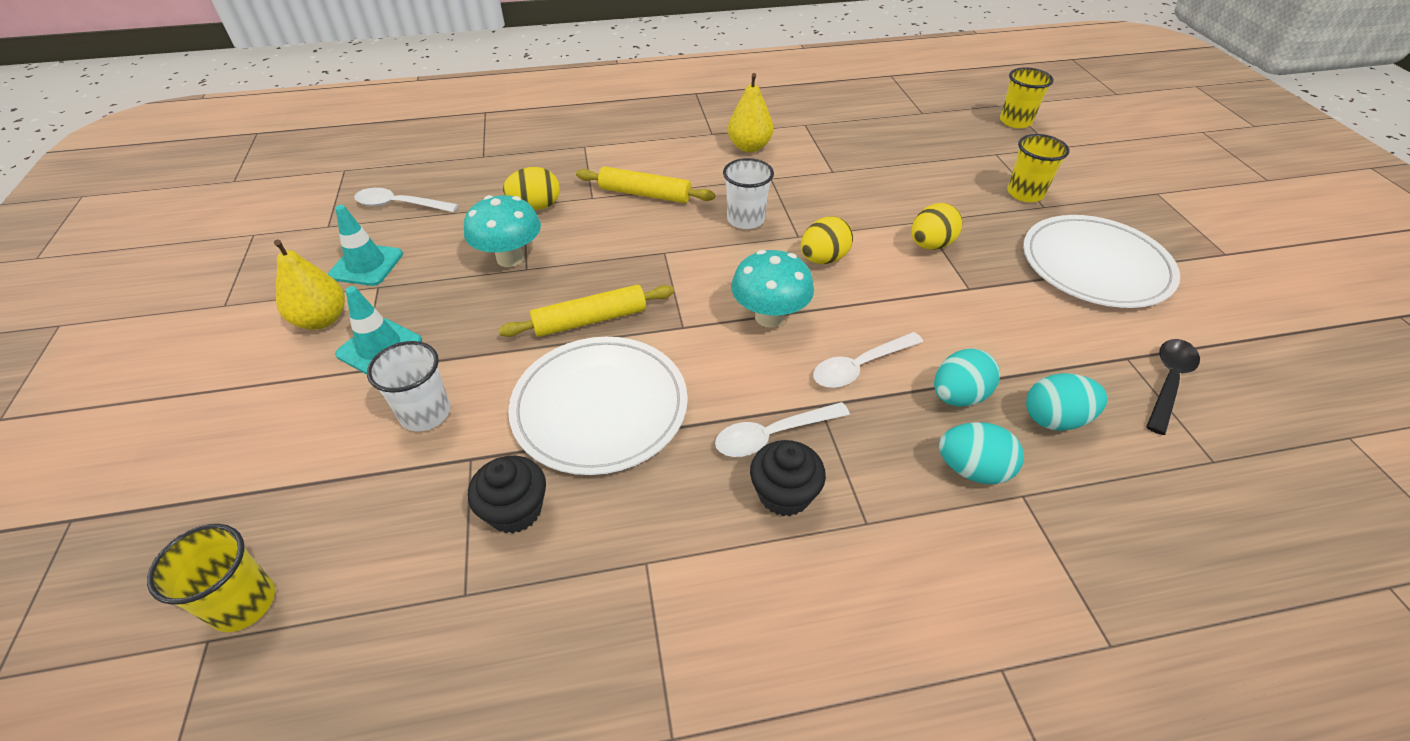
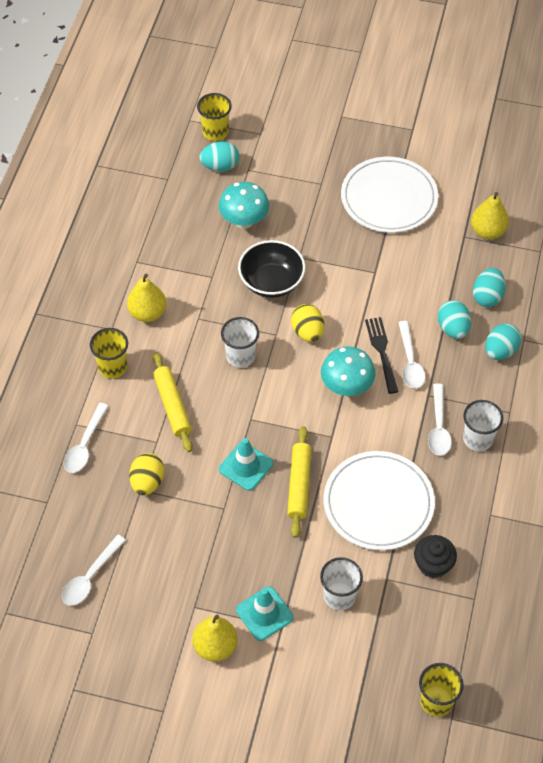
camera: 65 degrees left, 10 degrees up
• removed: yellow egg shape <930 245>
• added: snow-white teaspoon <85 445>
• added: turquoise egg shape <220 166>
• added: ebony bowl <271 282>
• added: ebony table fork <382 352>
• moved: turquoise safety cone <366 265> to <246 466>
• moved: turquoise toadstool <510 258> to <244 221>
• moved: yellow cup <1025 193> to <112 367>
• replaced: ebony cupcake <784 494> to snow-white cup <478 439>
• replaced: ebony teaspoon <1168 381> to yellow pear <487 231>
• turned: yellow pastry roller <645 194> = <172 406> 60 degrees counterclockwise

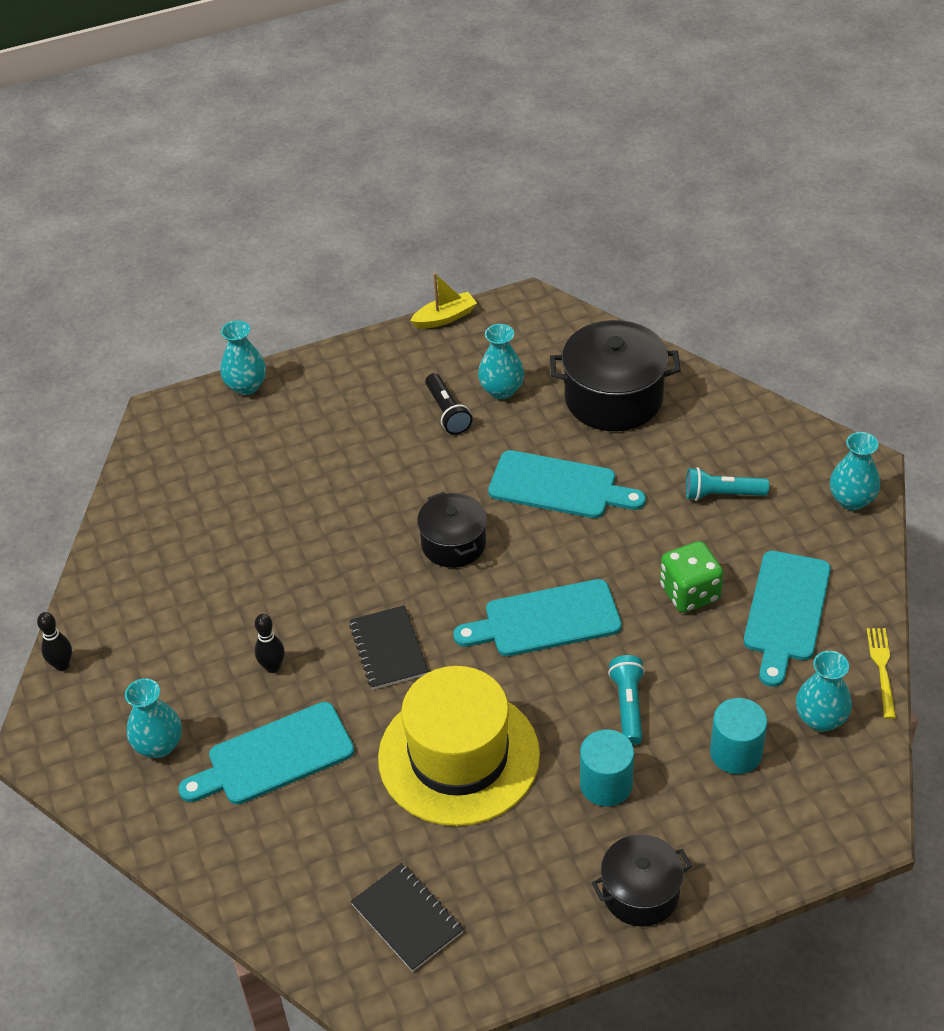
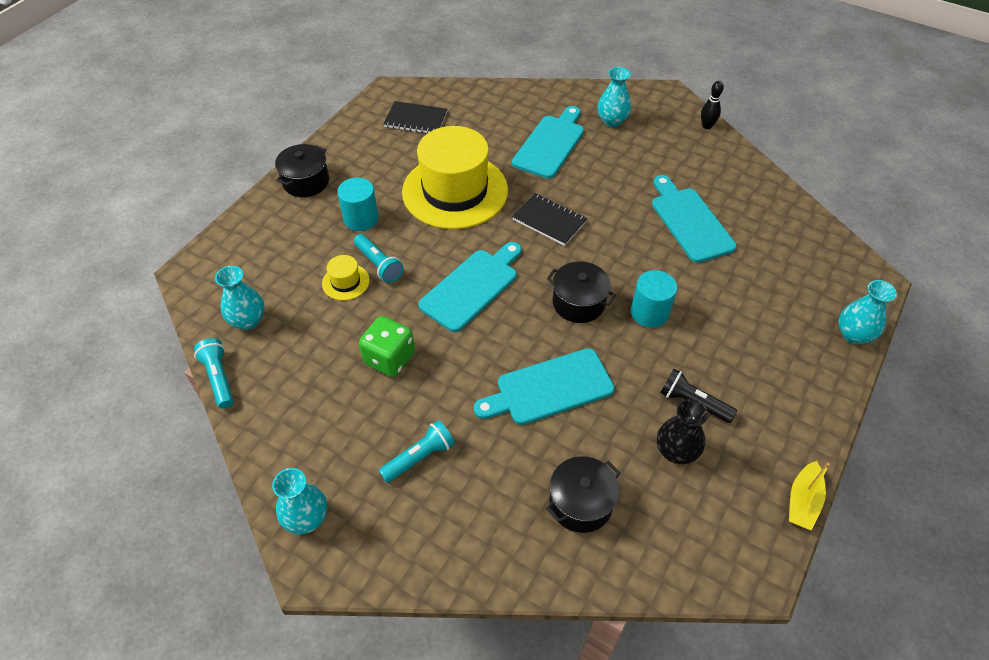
camera: 140 degrees right, 5 degrees up
• removed: ebony tenpin <272 667>
• added: yellow tall hat <345 282>
• moved: turquoise cylinder shape <736 752> to <649 312>
• moved: turquoise cutting board <785 611> to <690 221>
• replaced: yellow table fork <881 668> to turquoise pocket torch <219 378>
• recoloured: turquoise vase <501 390> to ebony vase <676 451>
• resized: ebony pot <613 398> = <580 503> x0.62

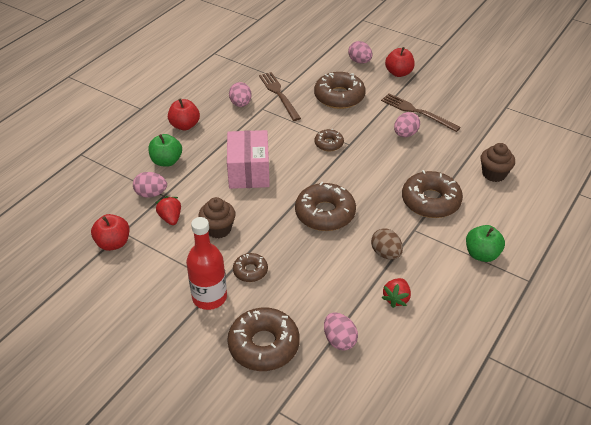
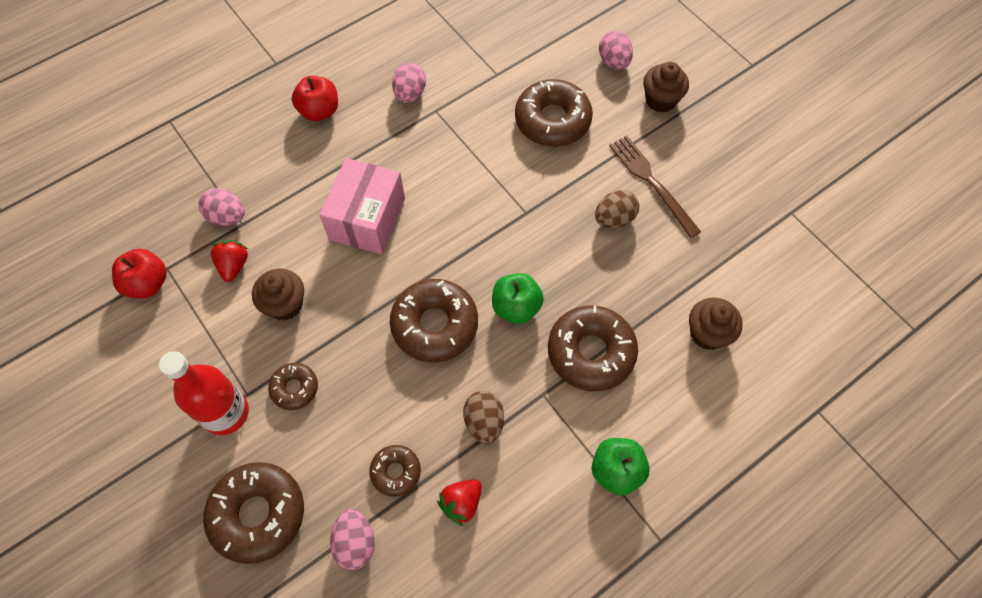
camera: 20 degrees right, 20 degrees up
• removed: dark brown table fork <279 94>
• moved: green apple <166 161> to <516 307>
• moved: dark brown donut <329 144> to <396 472>
• replaced: crimson apple <398 73> to dark brown cupcake <660 100>
• recoloured: rosy egg shape <405 134> to dark brown egg shape <614 219>

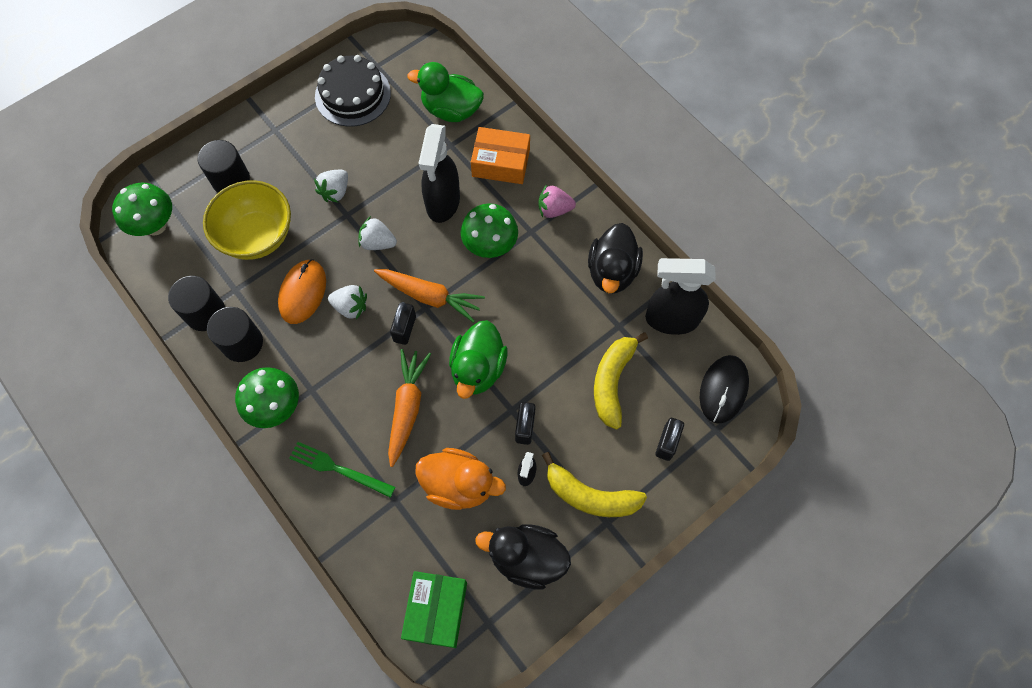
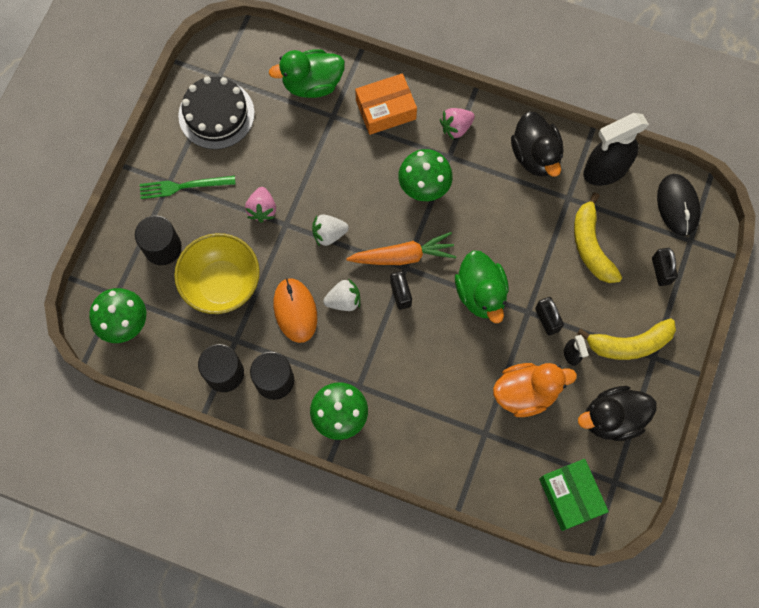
camera: 30 degrees left, 5 degrees up
• removed: bright orange root vegetable <407 408>
• removed: ebony sprayer <443 203>
• moved: green table fork <338 469> to <183 186>
• recoloured: snow-white strawberry <335 192> to rosy strawberry <262 209>

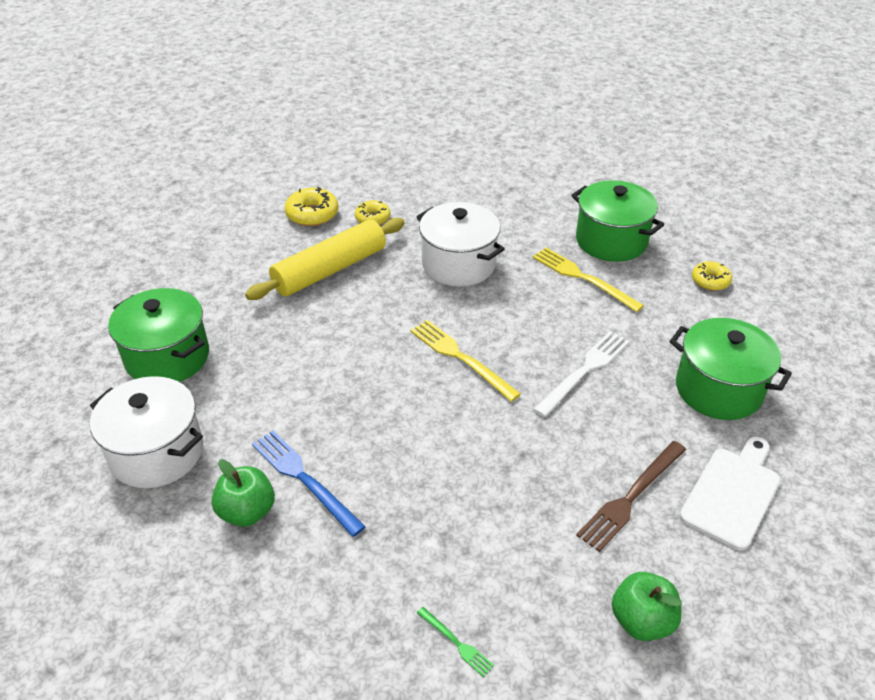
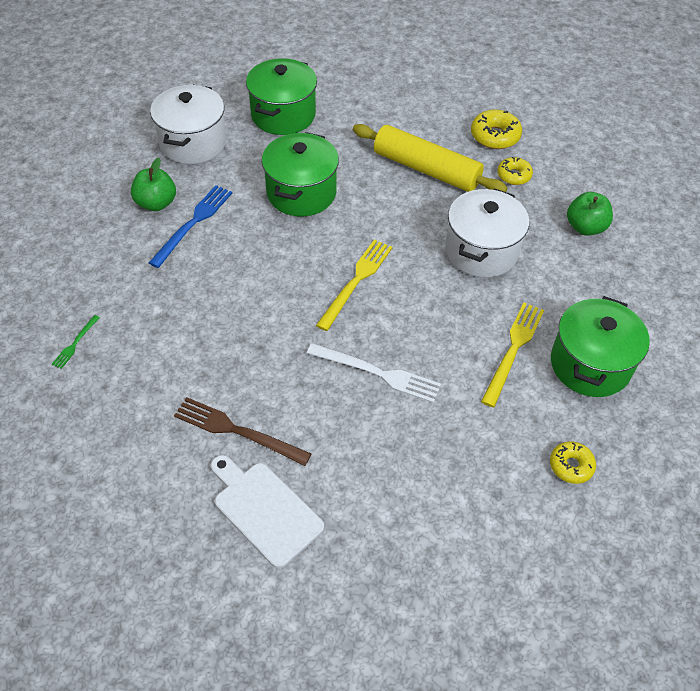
camera: 70 degrees right, 10 degrees up
• moved: green apple <642 621> to <585 227>
• moved: green pot <718 389> to <301 193>
• turned: snow-white cutting board <732 494> = <264 510> 150 degrees counterclockwise

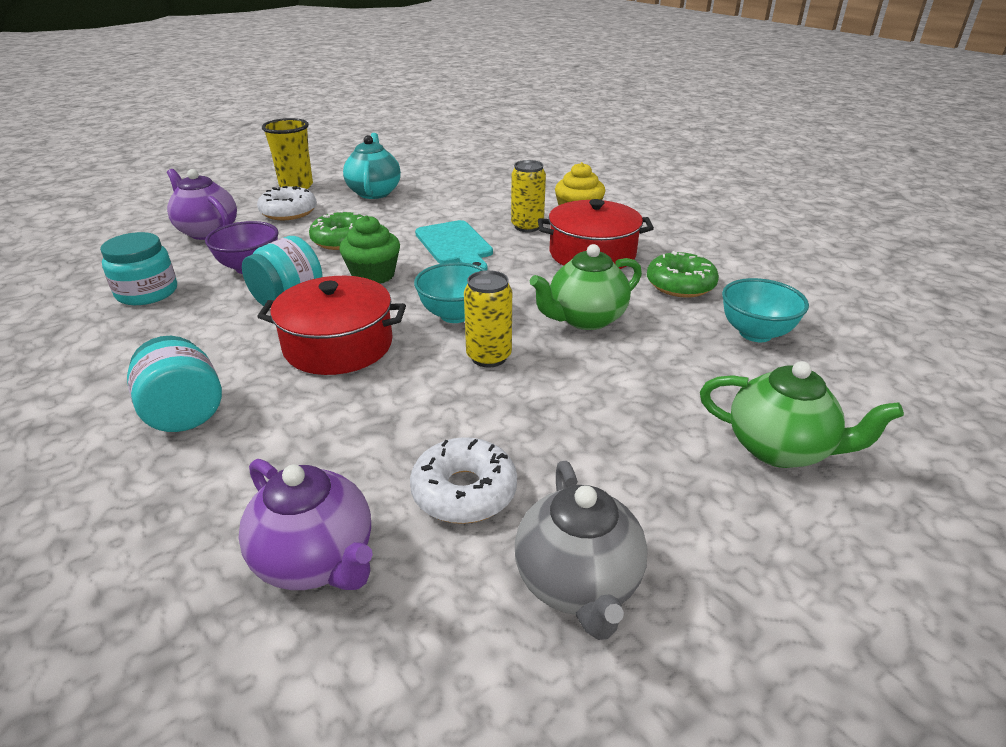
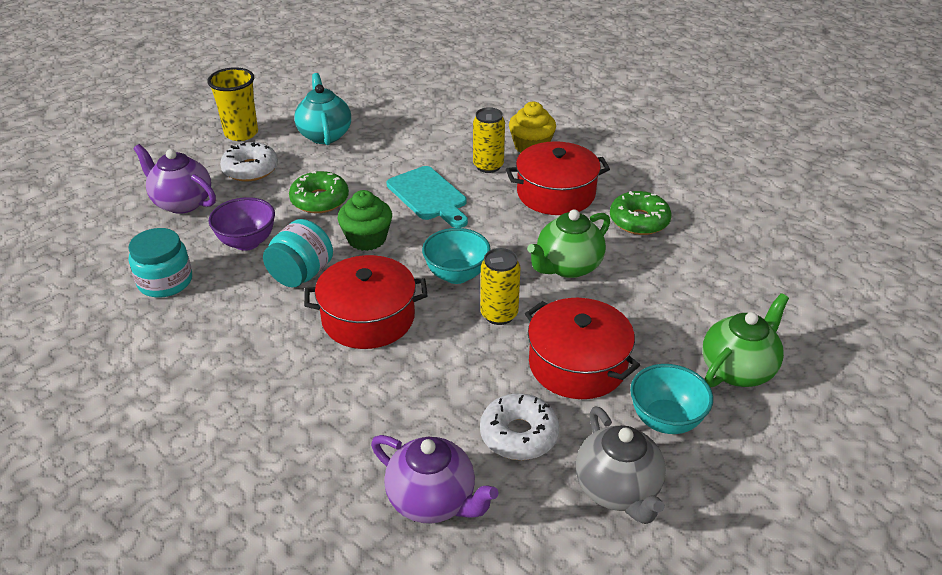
camera: 10 degrees left, 5 degrees up
• removed: turquoise preserve jar <184 413>
• added: crimson pot <577 364>
• moved: turquoise bowl <755 333> to <665 420>
• turned: green china teapot <780 449> = <738 369> 60 degrees counterclockwise

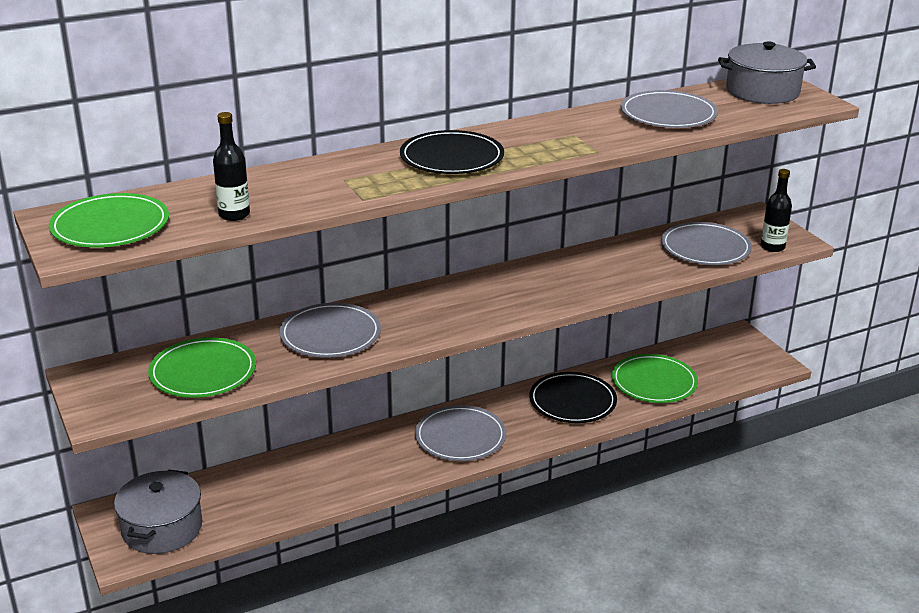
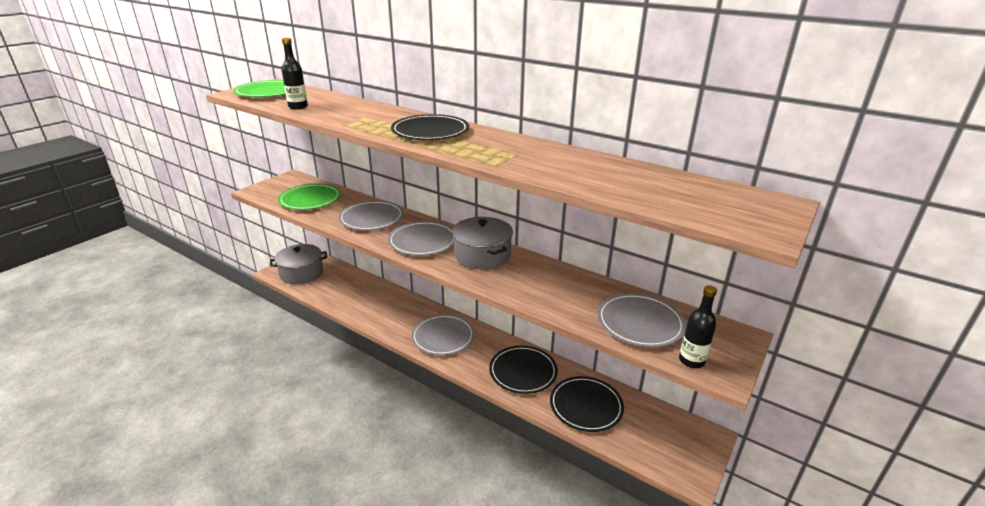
camera: 60 degrees right, 0 degrees up
• moved: grey plate <668 114> to <422 241>
• moved: grey pot <762 91> to <482 255>
• recoloured: green plate <654 382> to ebony plate <586 406>

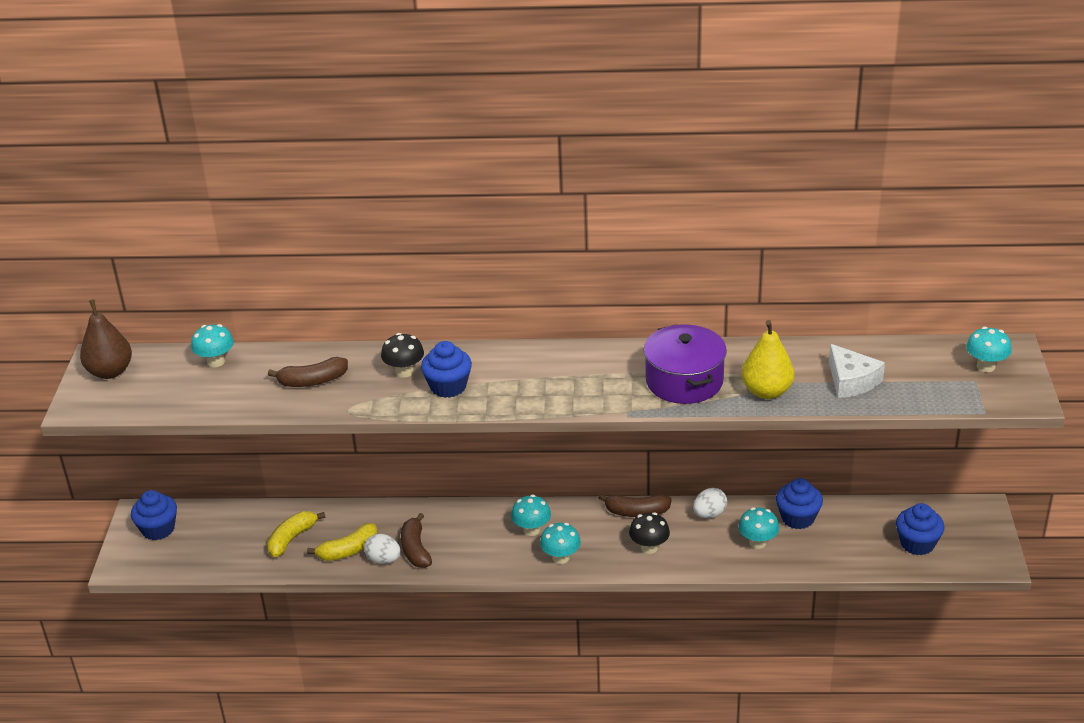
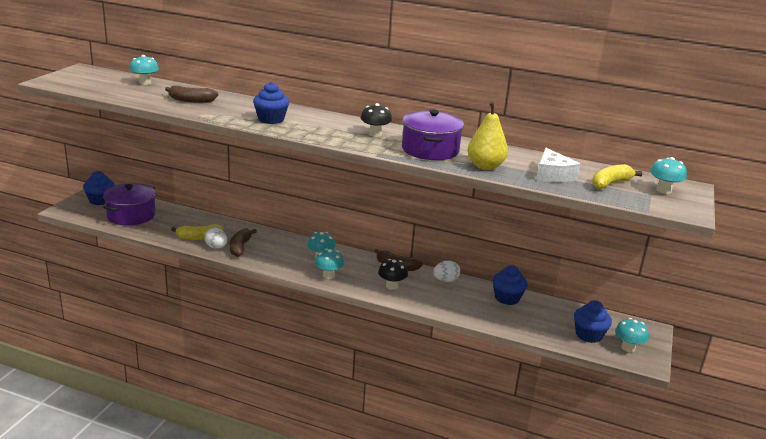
camera: 15 degrees right, 10 degrees down
• removed: dark brown pear <110 372>
• added: royal purple pot <131 215>
• moved: yellow banana fruit <292 539> to <610 183>
• moved: ebony toadstool <404 372> to <375 134>
• moved: turquoise toadstool <757 542> to <628 348>

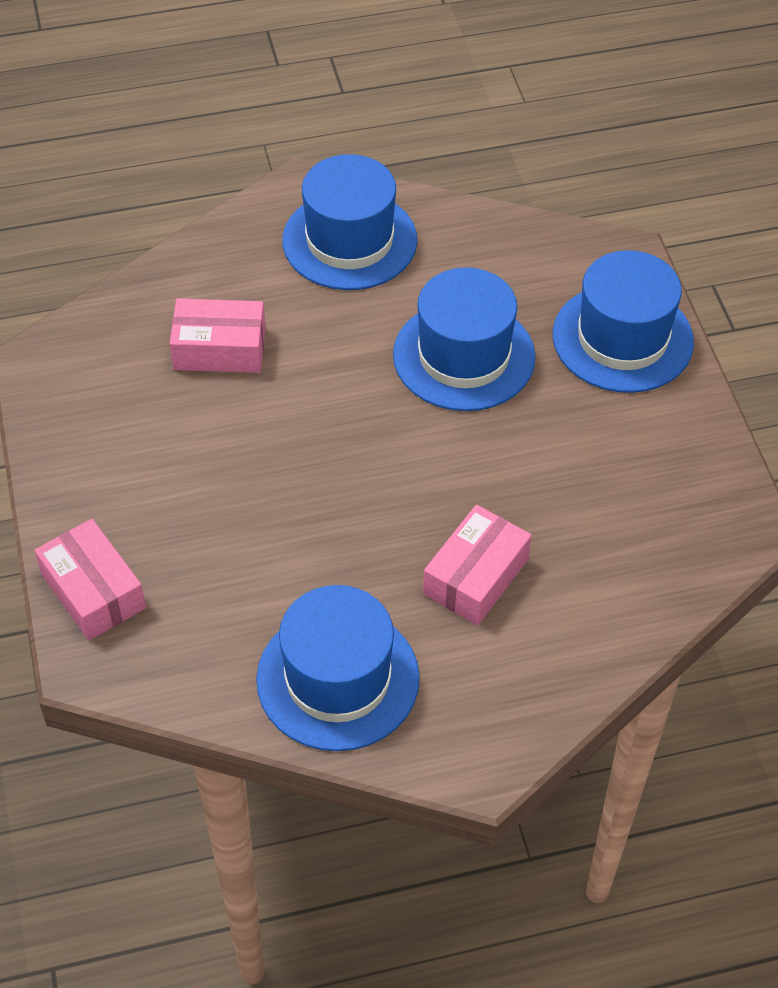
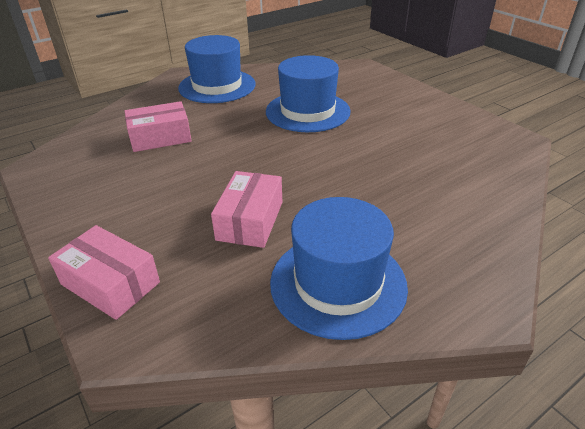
camera: 20 degrees left, 15 degrees down
• removed: cobalt tall hat <622 338>
• moved: rosy parcel <475 576> to <250 220>

